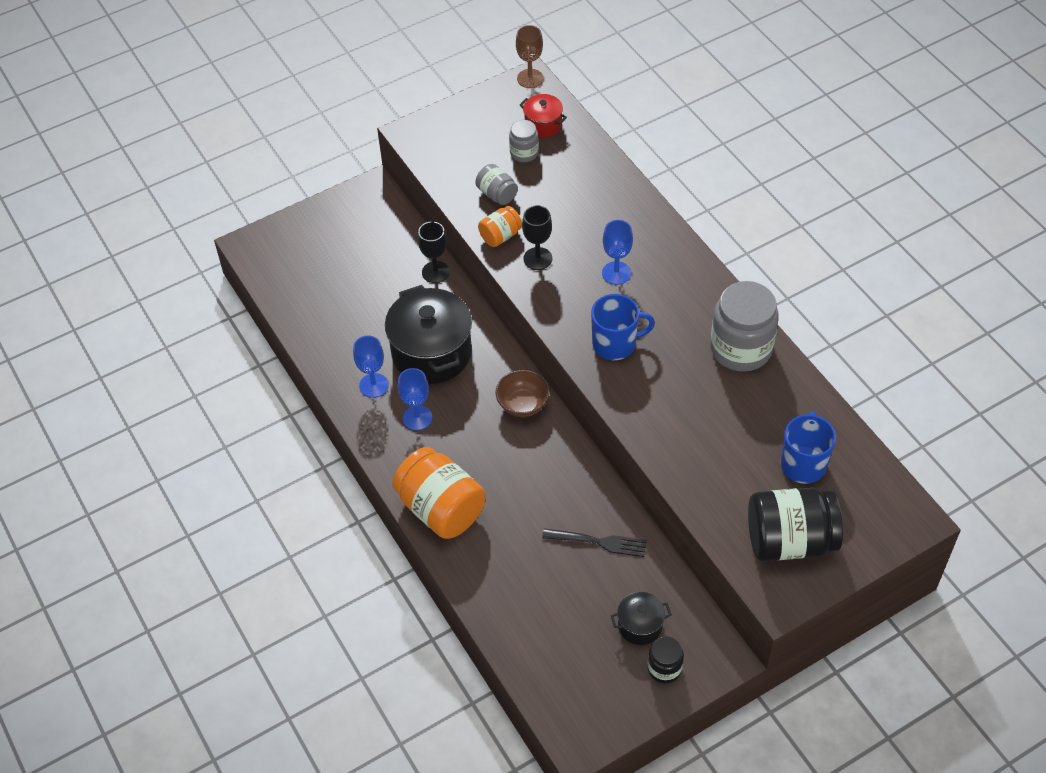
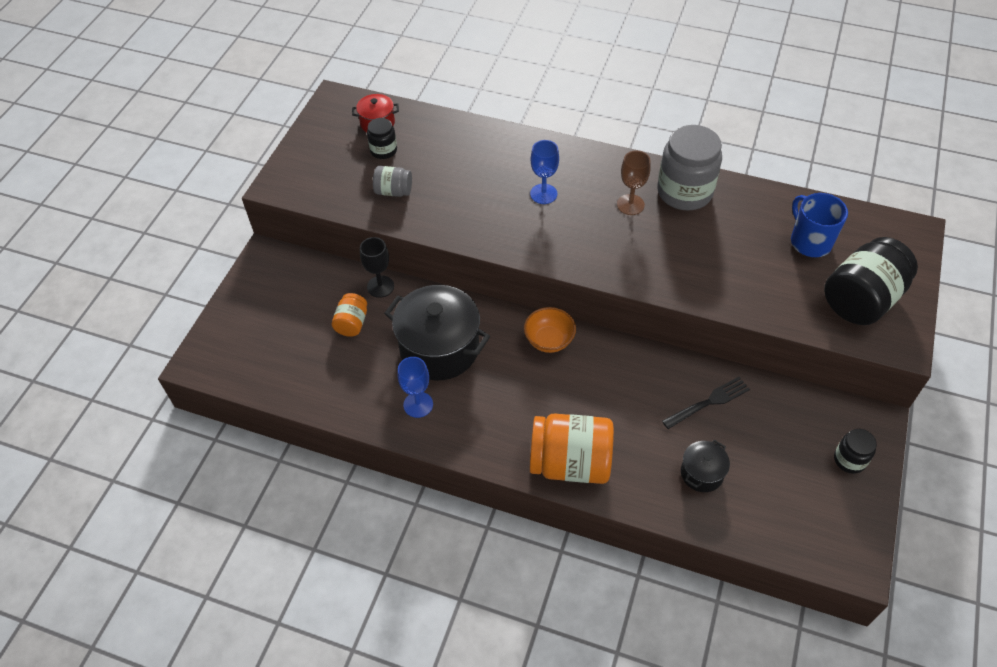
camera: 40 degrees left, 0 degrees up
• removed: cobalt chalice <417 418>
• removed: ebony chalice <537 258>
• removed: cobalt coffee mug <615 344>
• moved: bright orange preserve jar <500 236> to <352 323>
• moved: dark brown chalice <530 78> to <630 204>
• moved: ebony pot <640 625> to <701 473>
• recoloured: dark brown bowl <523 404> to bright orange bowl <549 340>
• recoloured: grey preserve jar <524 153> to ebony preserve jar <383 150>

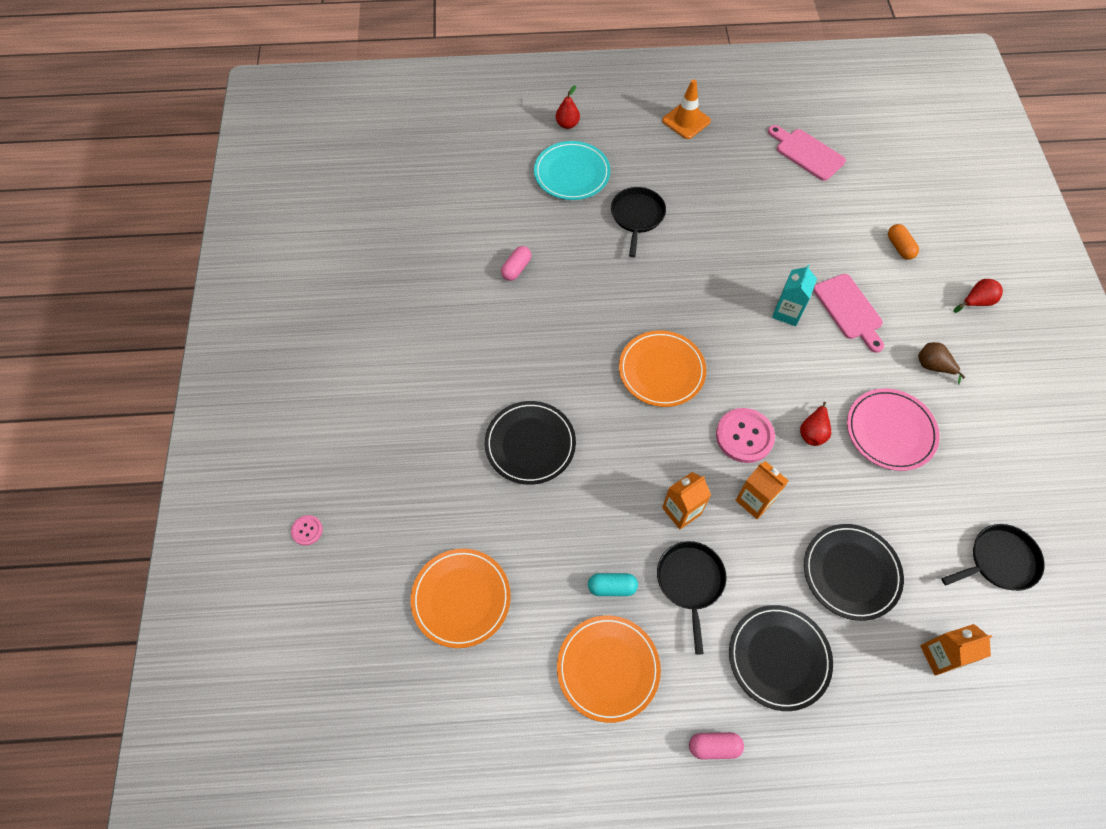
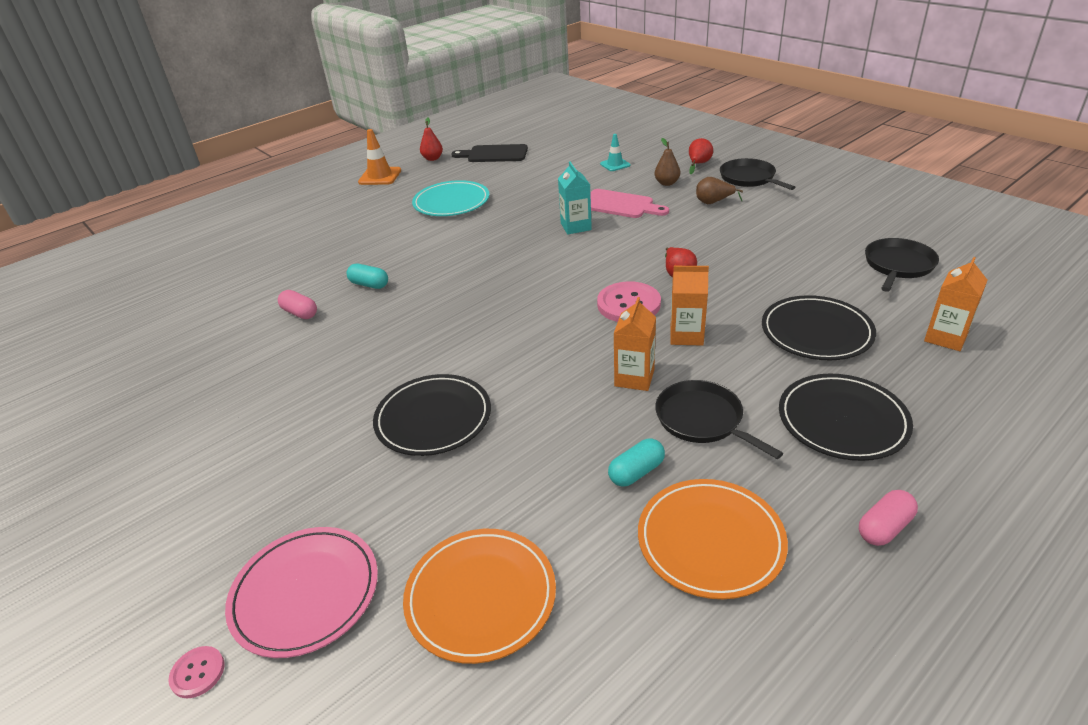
camera: 35 degrees left, 25 degrees down
• removed: bright orange plate <661 370>
• added: turquoise capsule <369 284>
• added: dark brown pear <667 183>
• moved: turquoise plate <572 173> to <451 202>
• moved: crimson pear <567 124> to <432 158>
• moved: ebony pan <637 216> to <749 178>
• moved: rosy plate <890 431> to <305 593>
• replaced: bright orange capsule <899 247> to turquoise safety cone <615 164>
• recoloured: rosy cutting board <807 153> to ebony cutting board <494 154>
• turned: rosy capsule <516 269> = <300 313> 45 degrees counterclockwise

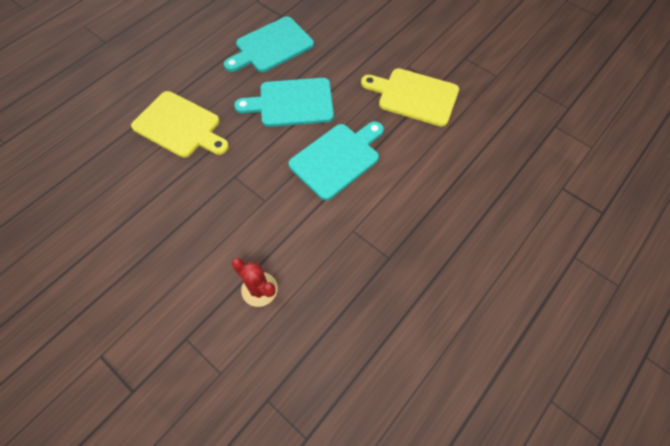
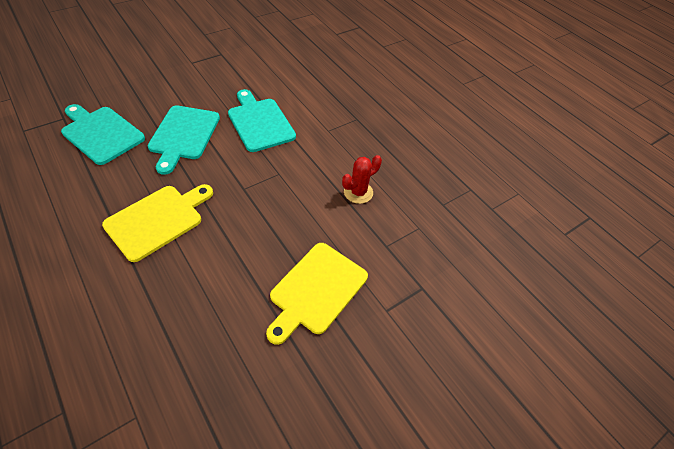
camera: 80 degrees left, 10 degrees down
• moved: yellow cutting board <414 96> to <316 290>
• turned: turquoise cutting board <271 46> = <101 133> 150 degrees clockwise

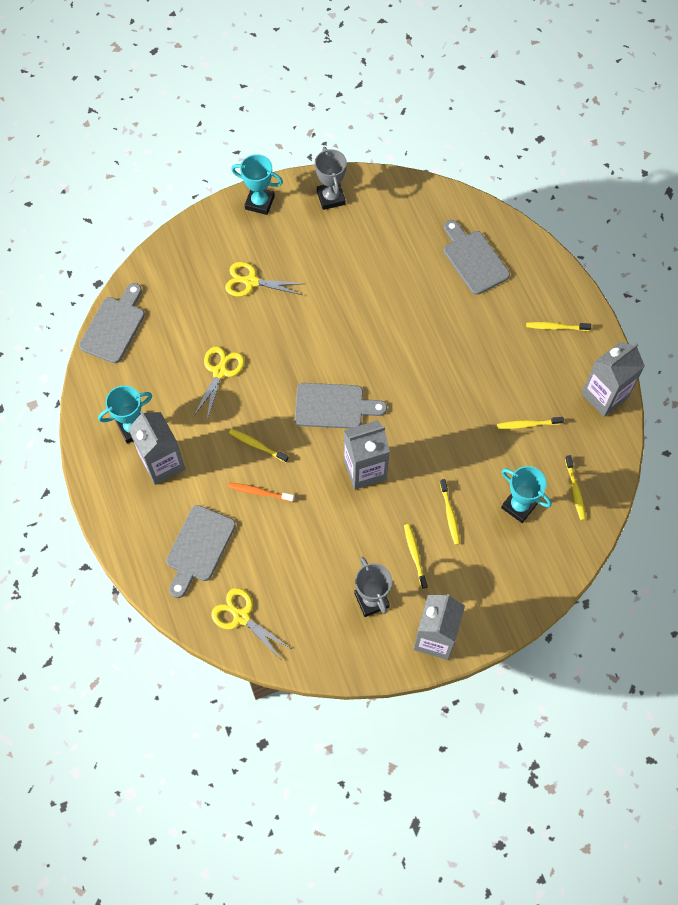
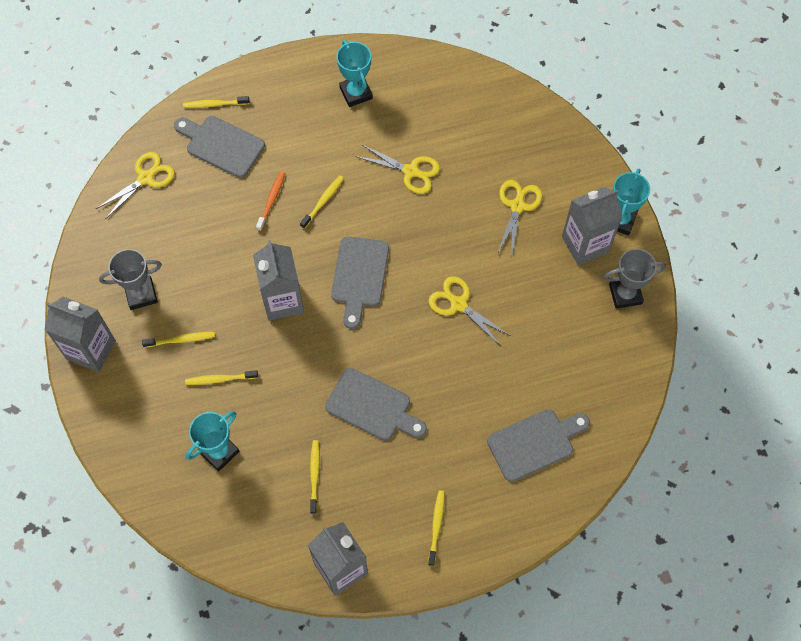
camera: 95 degrees right, 0 degrees up
• added: yellow scissors <459 304>
• moved: grey cutting board <114 326> to <372 406>
• moved: grey milk carton <162 463> to <585 244>
• moved: yellow toothbrush <575 490> to <214 104>

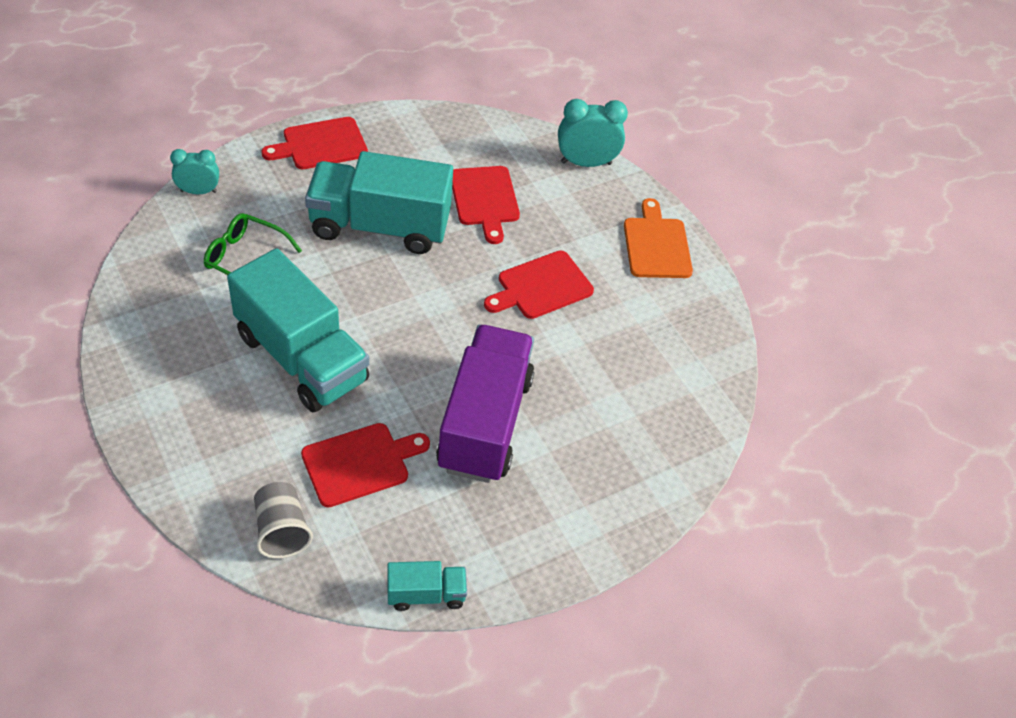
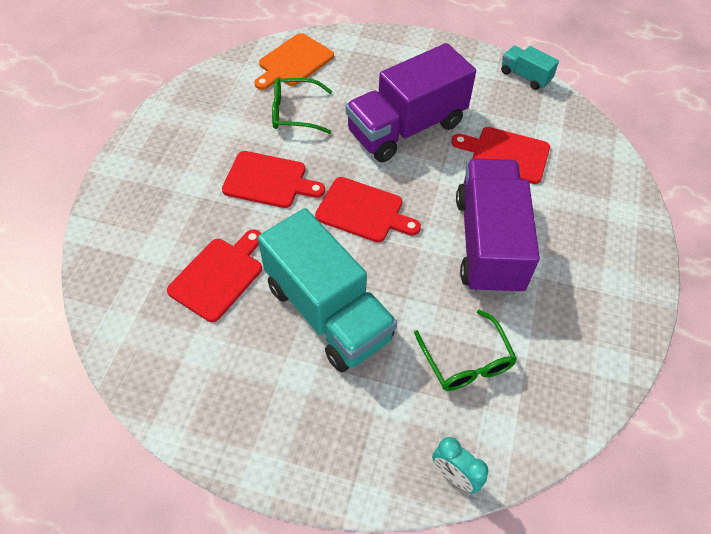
camera: 130 degrees left, 5 degrees up
• removed: grey cup <282 530>
• removed: turquoise bedside clock <586 163>
• added: green eyeglasses <294 112>
• moved: crimson cutting board <321 144> to <363 211>
• moved: bright orange cutting board <656 245> to <293 62>
• recoloured: turquoise toy truck <301 358> to royal purple toy truck <488 243>

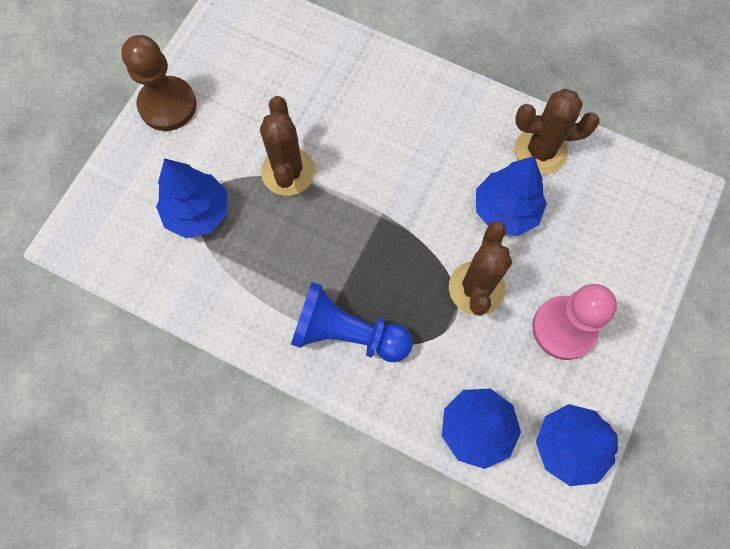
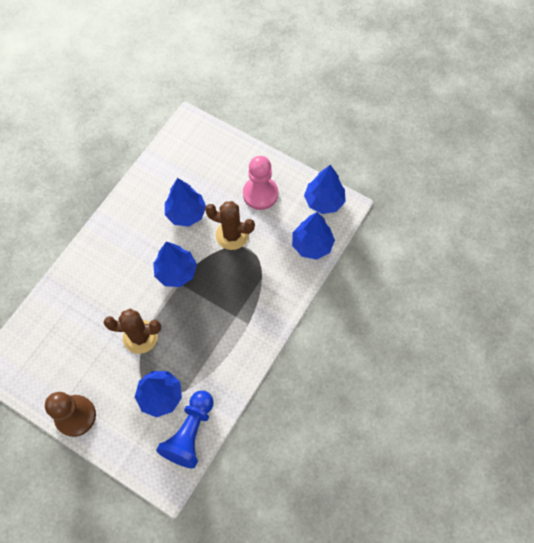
camera: 85 degrees left, 5 degrees down
• removed: dark brown saguaro cactus <540 151>
• added: cobalt fir tree <176 272>
• moved: cobalt chess pawn <347 333> to <190 433>

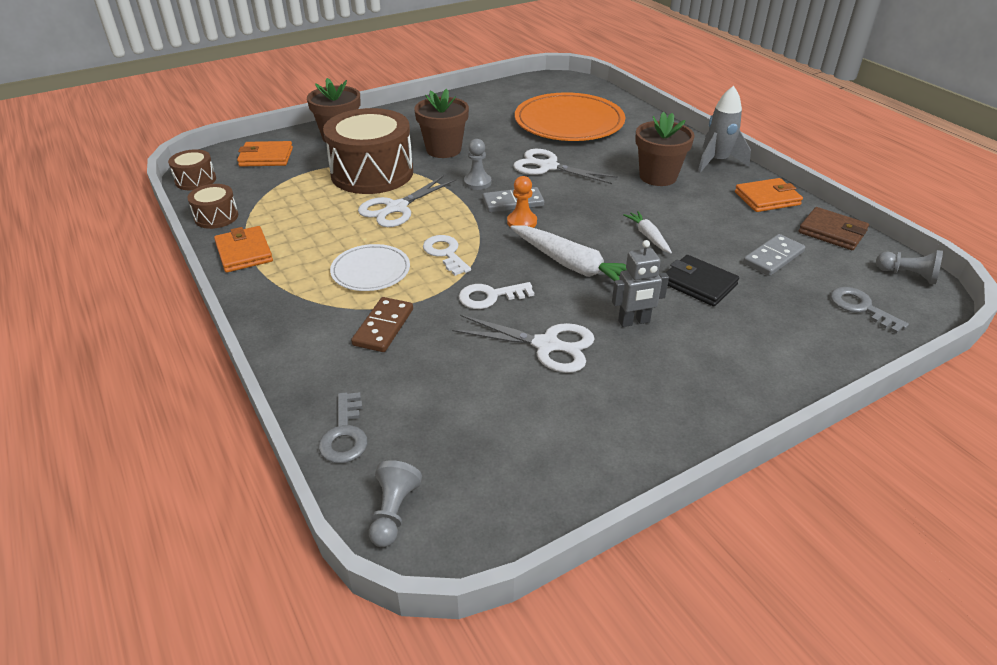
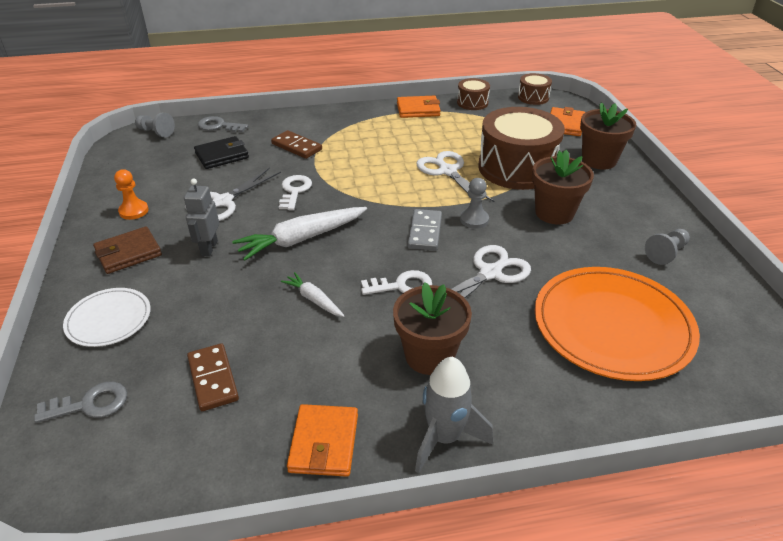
camera: 110 degrees right, 0 degrees up
• moved: snow-white plate <370 270> to <109 319>
• moved: snow-white key <445 253> to <402 286>
• moved: bright orange chess pawn <522 222> to <134 211>
• moved: ebony wallet <699 284> to <222 155>
• moved: dark brown wallet <832 232> to <128 253>
• moved: grey chess pawn <908 275> to <666 253>
• recoloured: grey domino <773 258> to dark brown domino <213 379>
• turned: snow-white root vegetable <648 236> = <314 299> 135 degrees counterclockwise

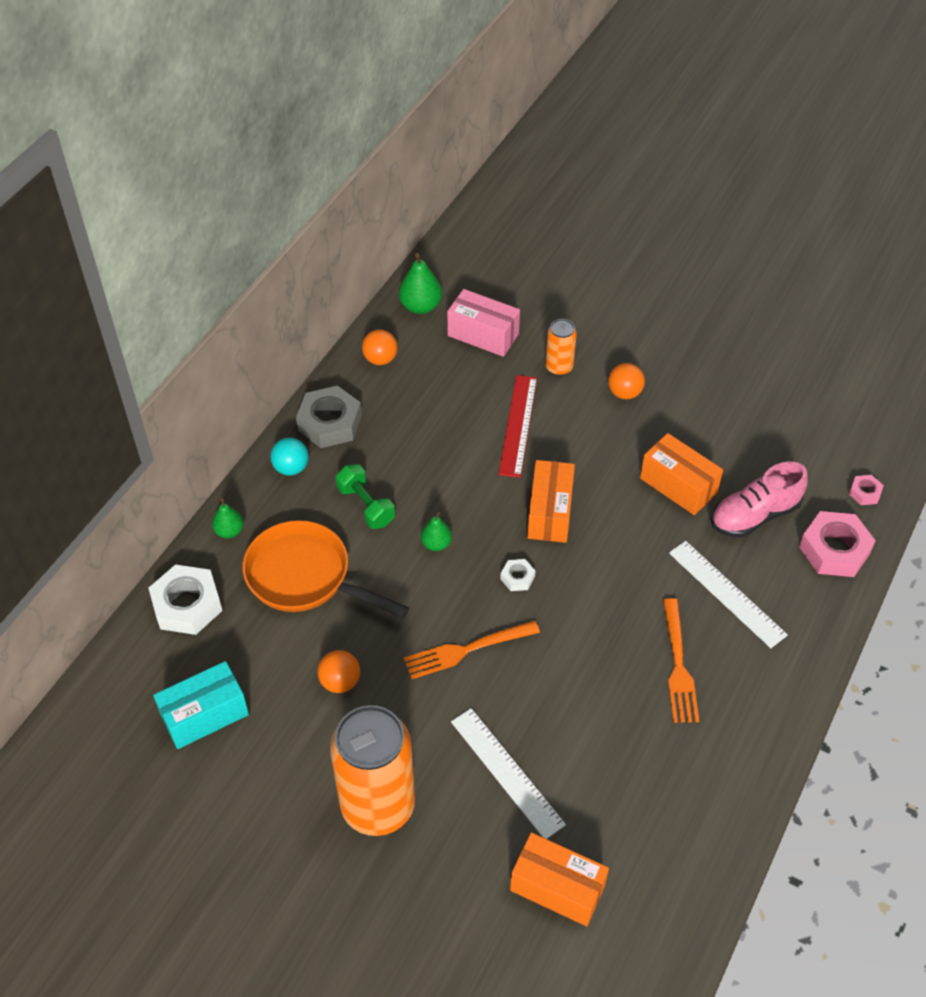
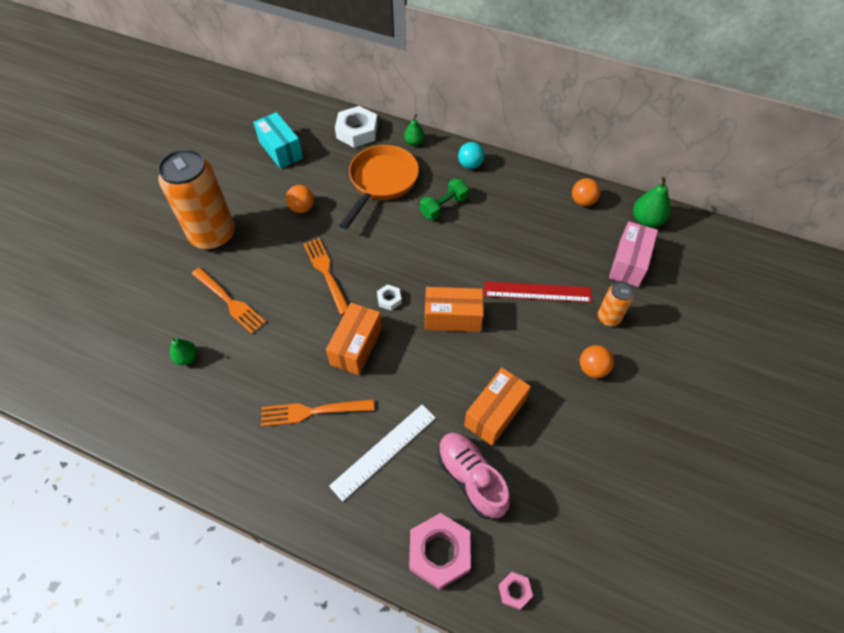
camera: 85 degrees right, 5 degrees up
• removed: grey nut <330 423>
• moved: green pear <436 544> to <187 358>
• moved: bright orange parcel <557 888> to <356 346>
• replaced: snow-white ruler <507 772> to bright orange table fork <229 301>

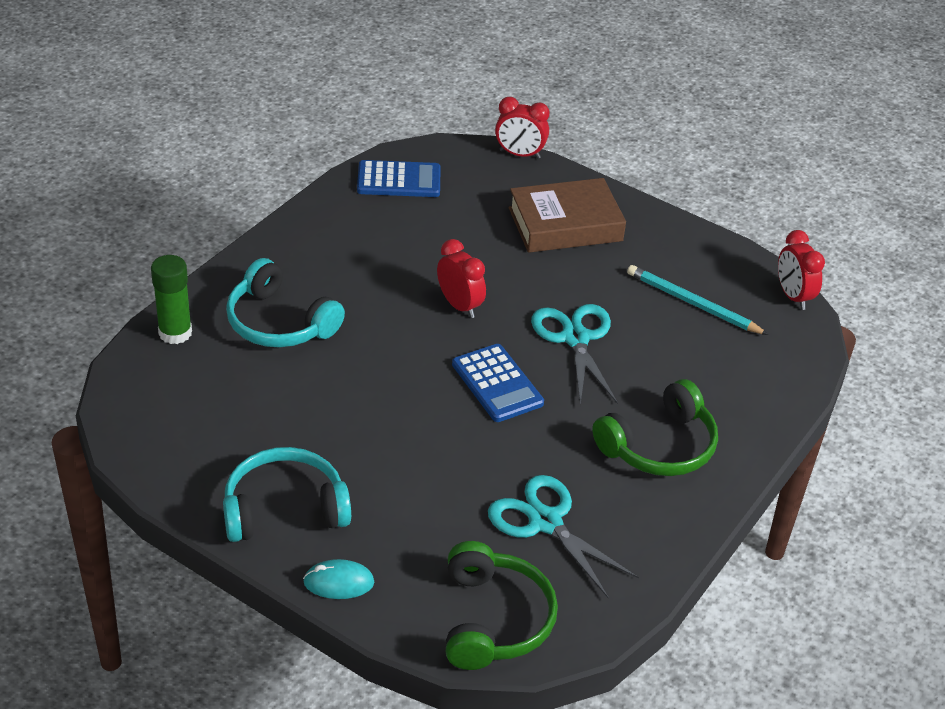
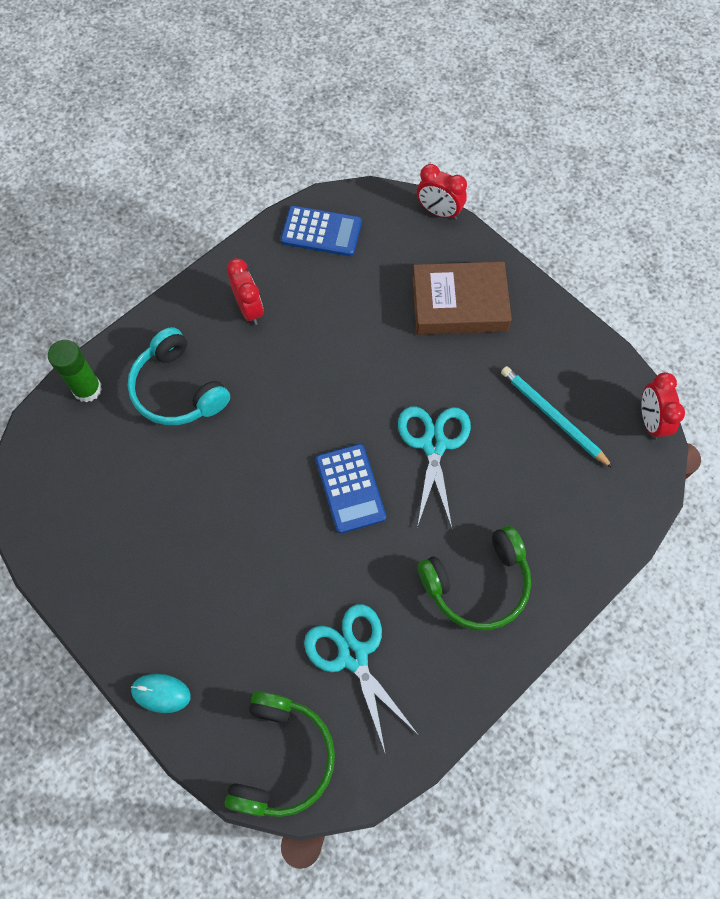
camera: 15 degrees right, 25 degrees up
• removed: turquoise over-ear headphones <284 508>
• moved: crimson bedside clock <459 305> to <249 309>

